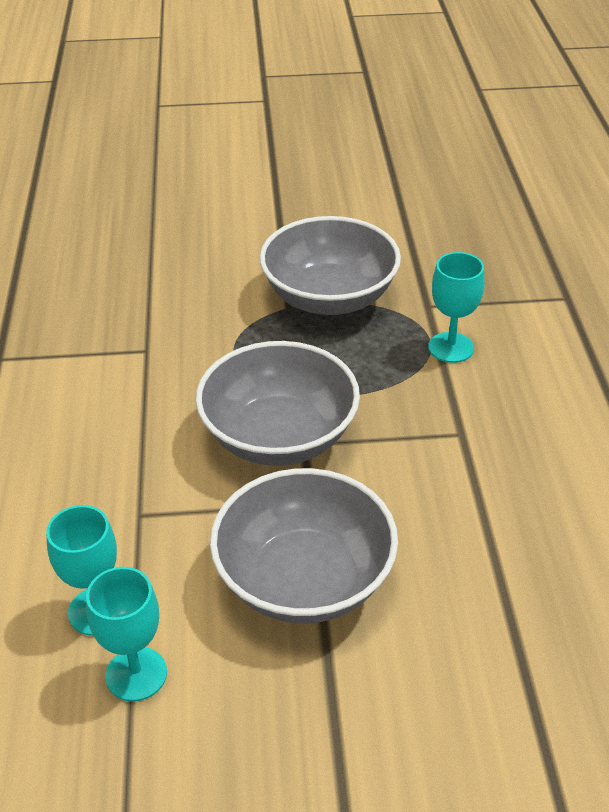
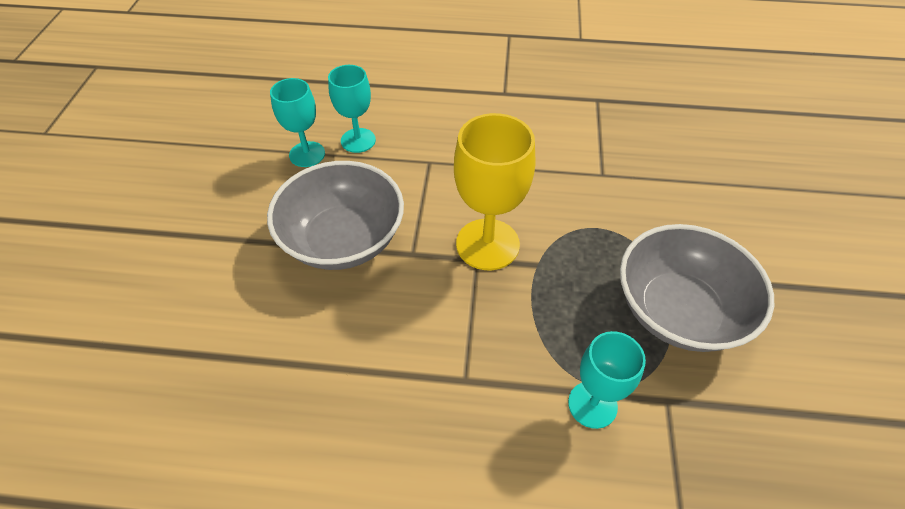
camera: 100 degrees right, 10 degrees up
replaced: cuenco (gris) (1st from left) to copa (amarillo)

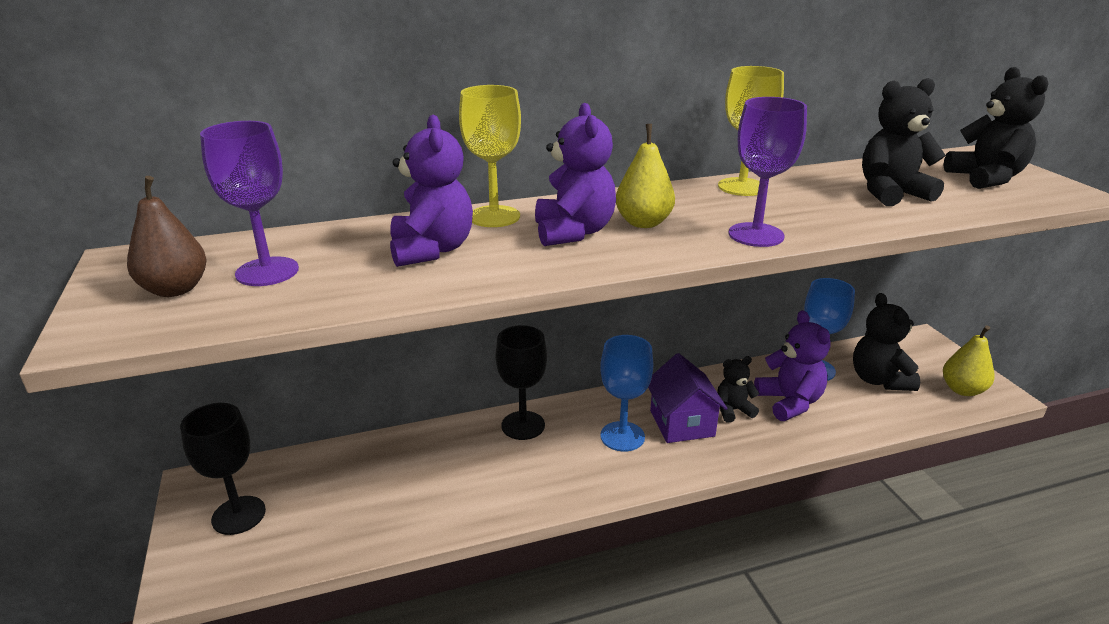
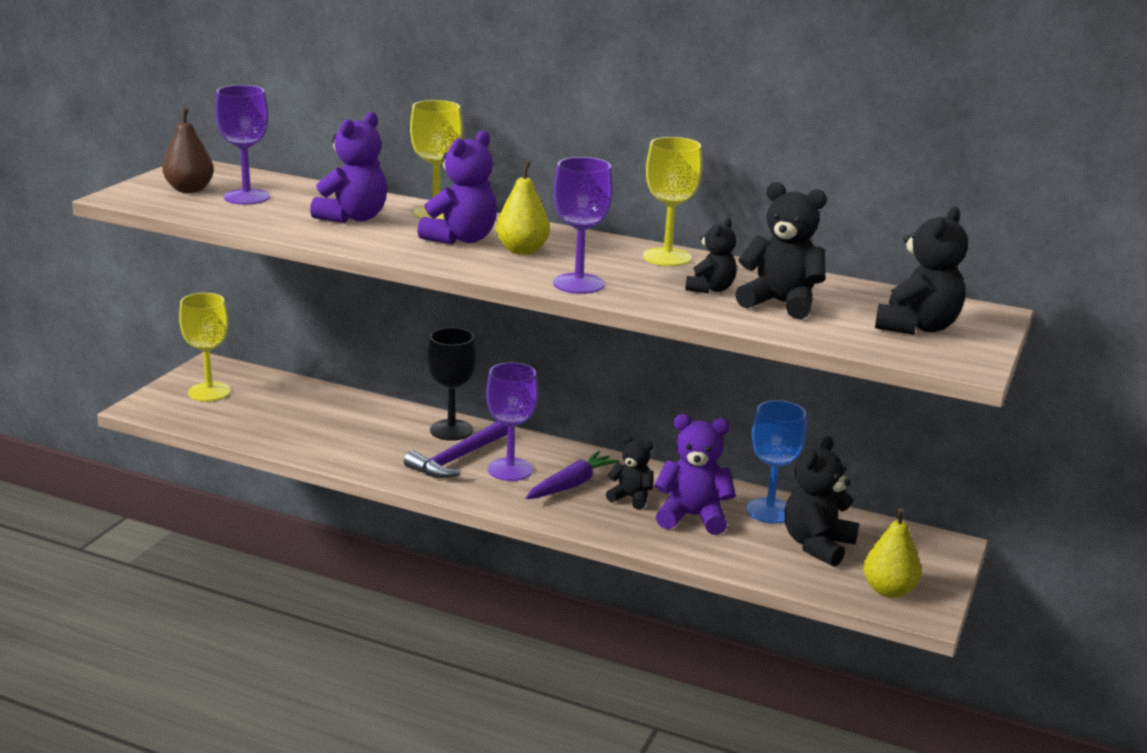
camera: 40 degrees right, 5 degrees down
added: martillo (morado); osito (negro) (2nd from left)
replaced: casa (morado) to zanahoria (morado)
recoloured: copa (negro) (1st from left) to copa (amarillo) (1st from left); copa (azul) (1st from left) to copa (morado) (2nd from left)
turned: osito (morado) (3rd from left) 105 degrees counterclockwise

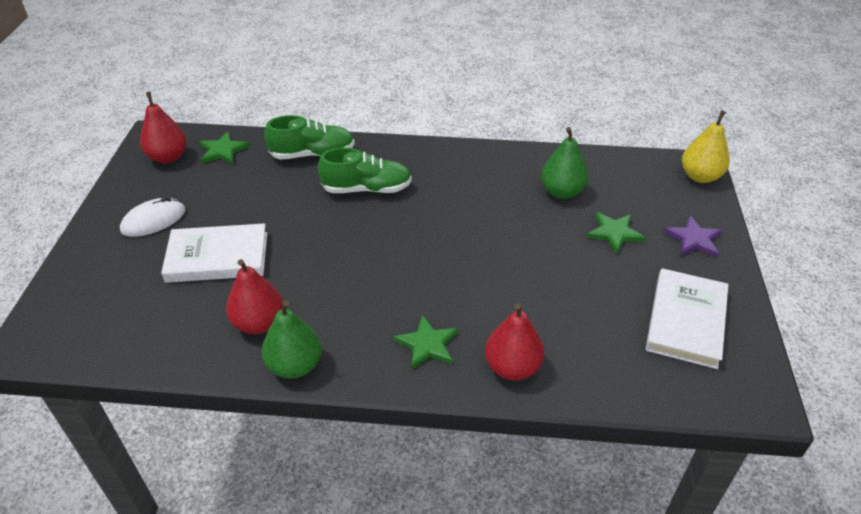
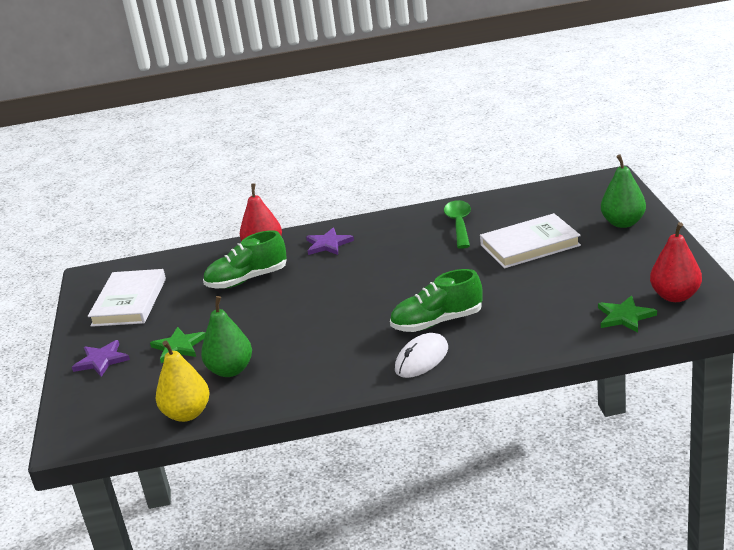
camera: 170 degrees right, 15 degrees down
moved: ratón (blanco); pera (verde) (1st from left in the first image) to pera (verde) (2nd from left); zapato (verde) (1st from left); pera (amarillo)
replaced: pera (rojo) (2nd from left) to cuchara (verde)
recoloured: estrella (verde) (2nd from left) to estrella (morado) (2nd from left)

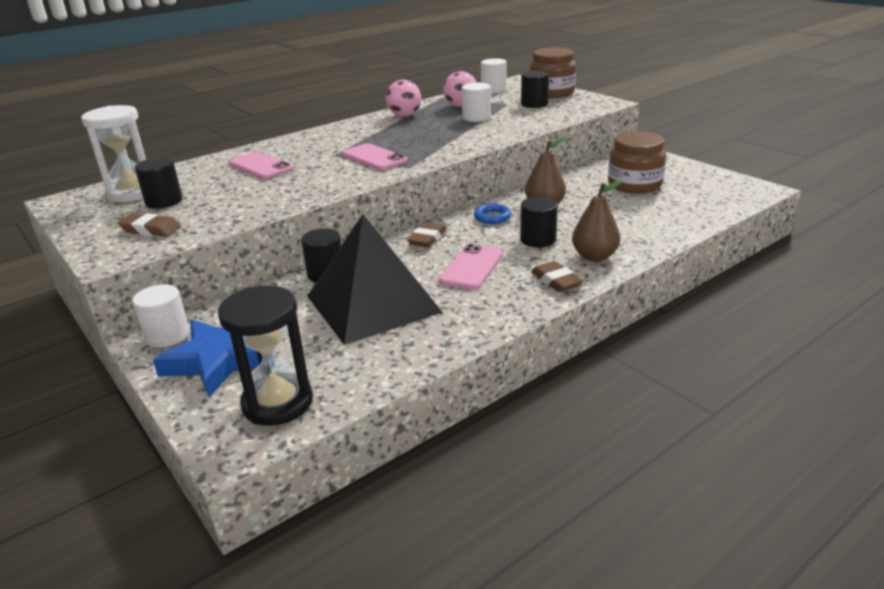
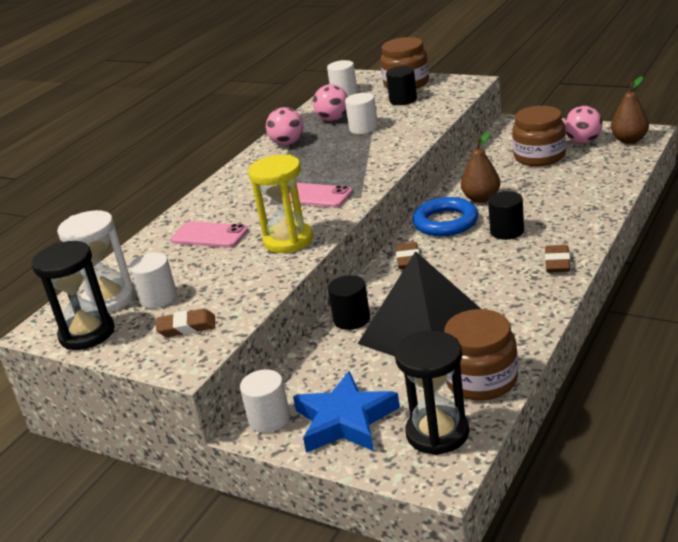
camera: 20 degrees left, 0 degrees up
removed: móvil (rosa) (3rd from left)
added: reloj de arena (negro) (1st from left); reloj de arena (amarillo); tarro (marrón) (2nd from left); pelota (rosa) (3rd from left)
moved: pera (marrón) (2nd from left)
recoloured: cilindro (negro) (1st from left) to cilindro (blanco) (1st from left)
turned: goma de borrar (marrón) (3rd from left) 60 degrees clockwise
resized: anillo (azul) x1.80

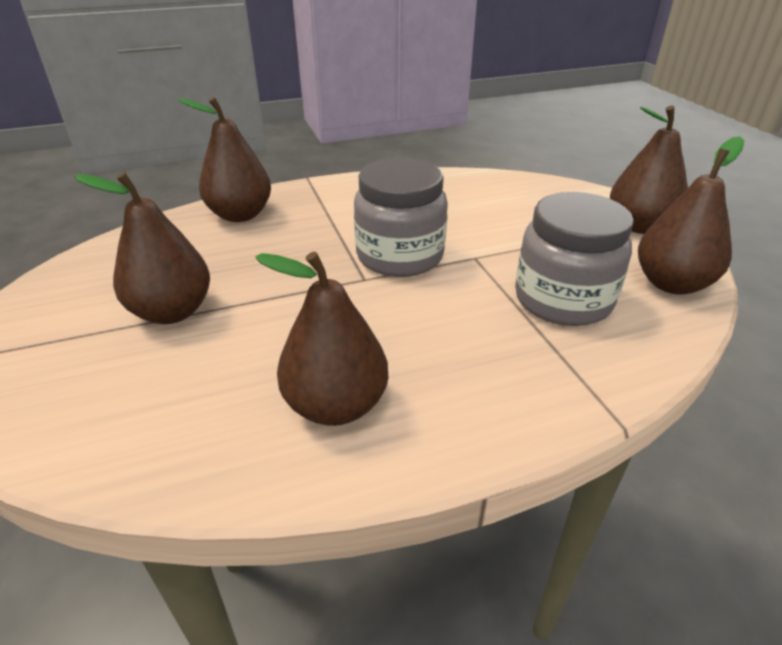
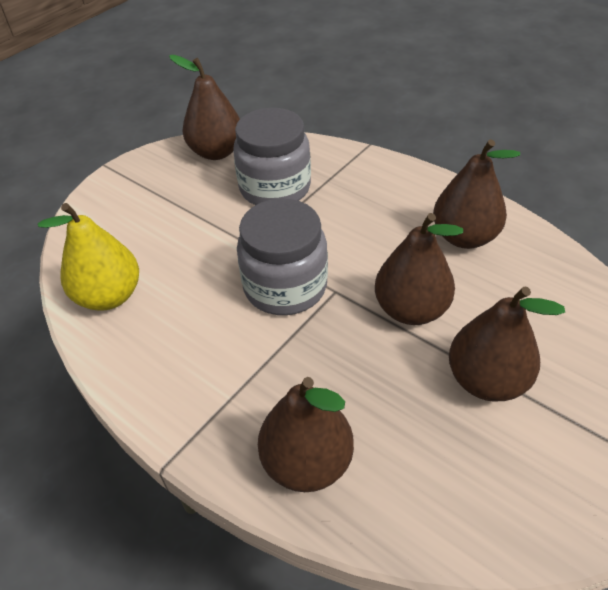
camera: 120 degrees left, 10 degrees up
added: pera (amarillo)
moved: pera (marrón) (4th from left in the first image) to pera (marrón) (3rd from left)

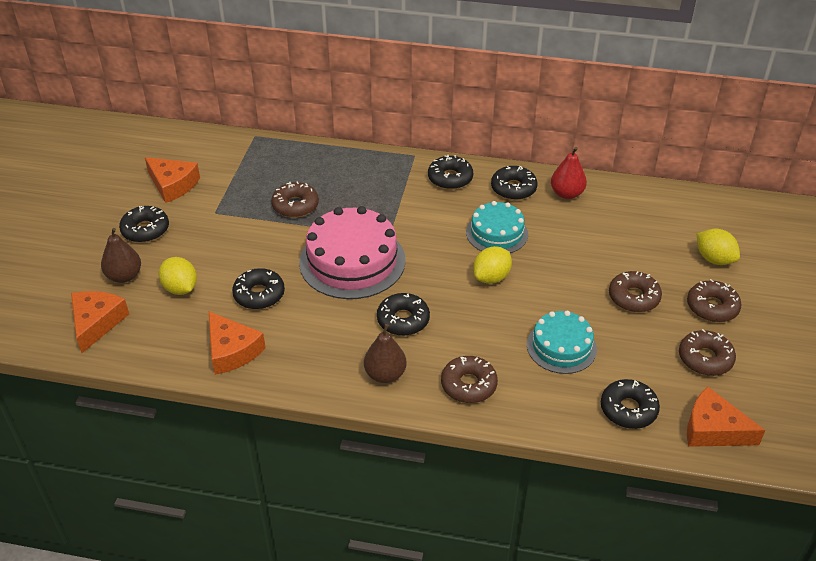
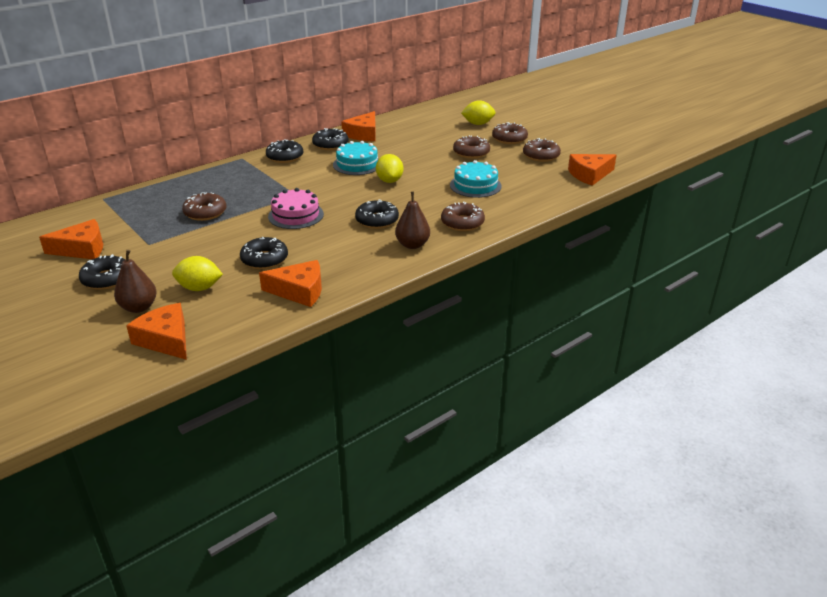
camera: 50 degrees left, 10 degrees down
removed: rosquilla (negro) (6th from left)
replaced: pera (rojo) to queso (naranja) (4th from left)
resized: tarta (rosa) x0.60

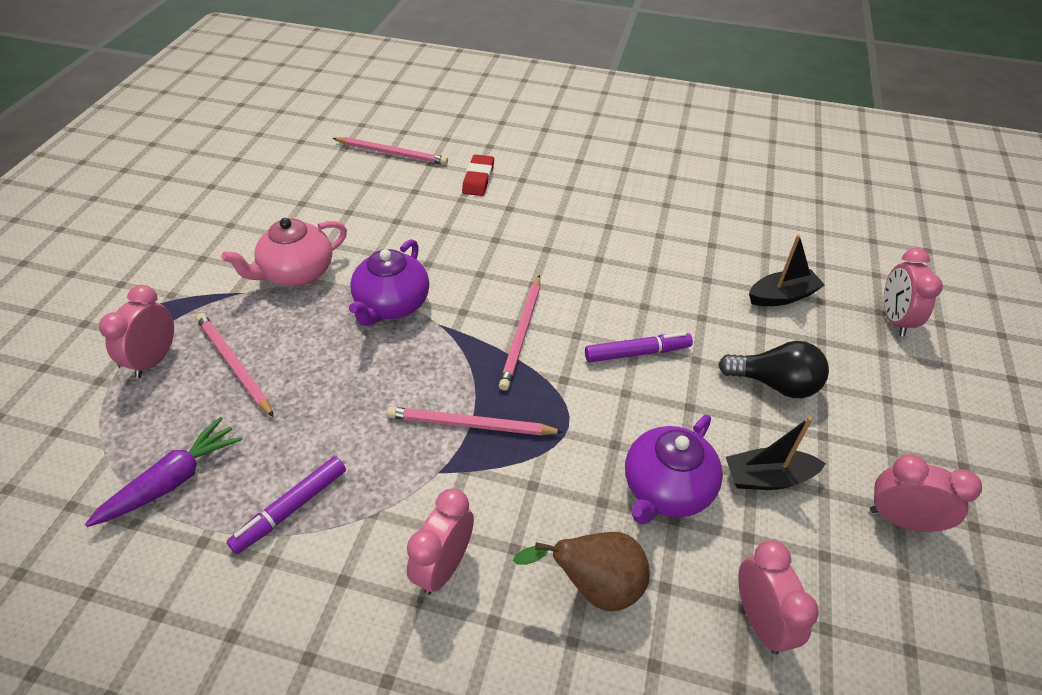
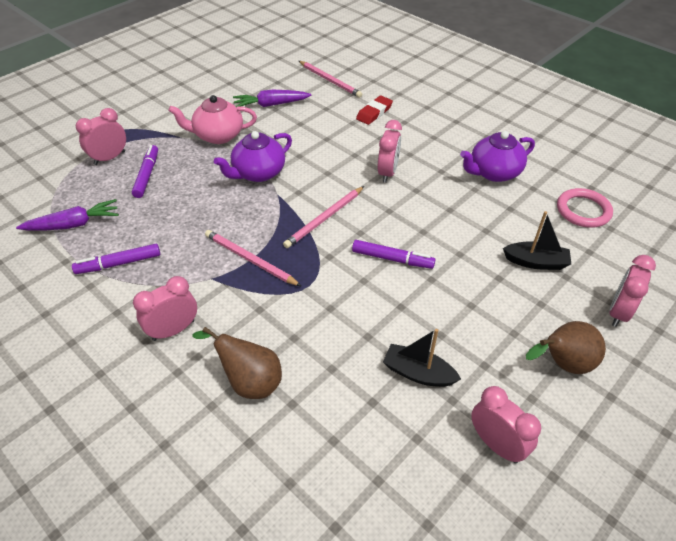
camera: 30 degrees right, 0 degrees up
removed: bombilla (negro)
added: zanahoria (morado) (2nd from left); pera (marrón) (2nd from left); anillo (rosa)
moved: tetera (morado) (2nd from left); despertador (rosa) (3rd from left)
replaced: lápiz (rosa) (1st from left) to rotulador (morado) (2nd from left)

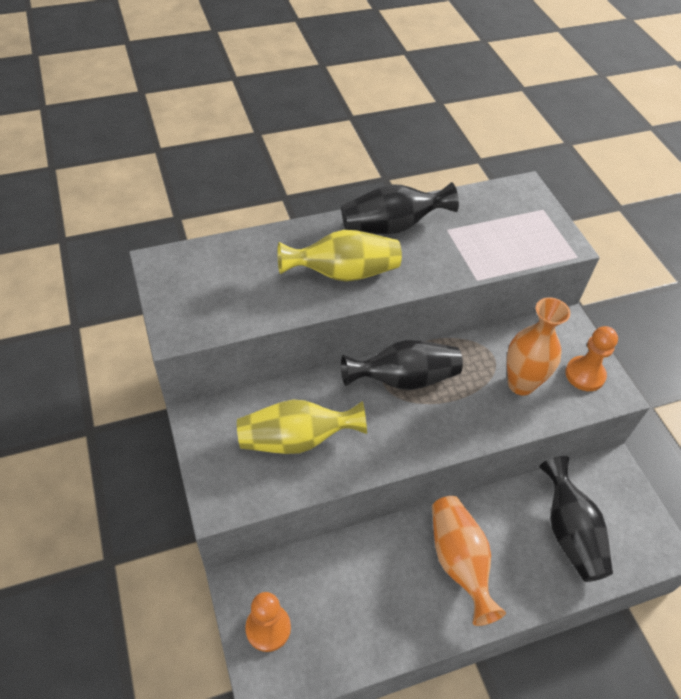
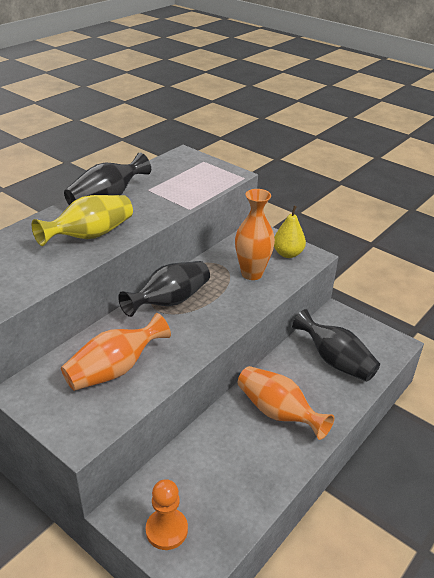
camera: 30 degrees left, 15 degrees down
replaced: peón (naranja) (2nd from left) to pera (amarillo)
recoloured: florero (amarillo) (1st from left) to florero (naranja) (1st from left)

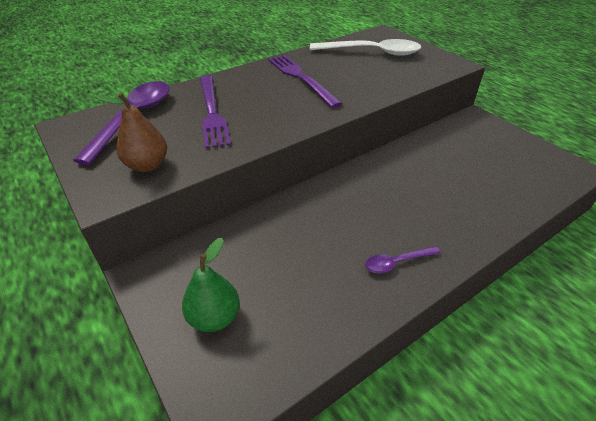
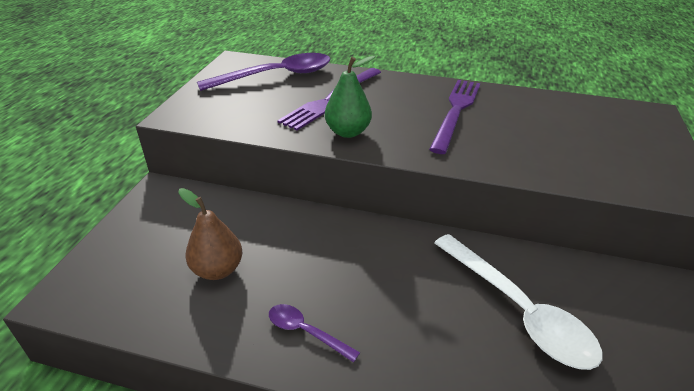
camera: 50 degrees right, 5 degrees down
moved: pera (marrón); pera (verde); cuchara (blanco)

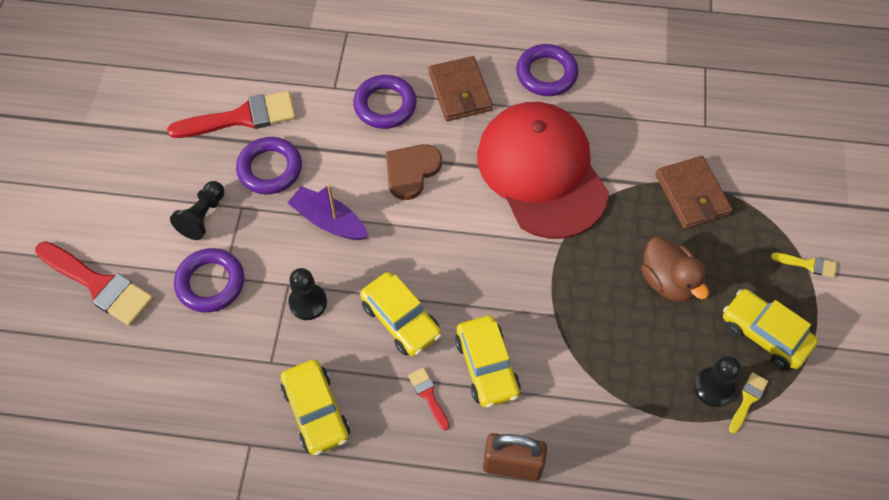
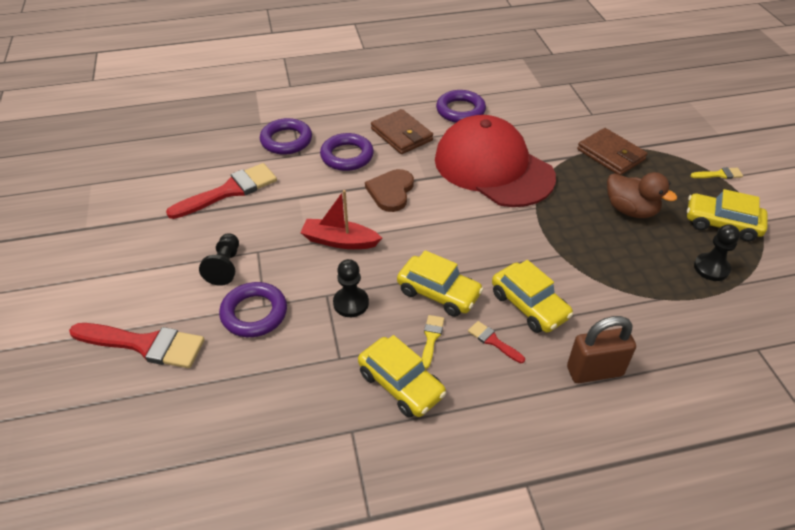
camera: 20 degrees left, 15 degrees down
moved: anillo (morado) (2nd from left); pincel (amarillo) (1st from left)
recoloured: barco (morado) to barco (rojo)

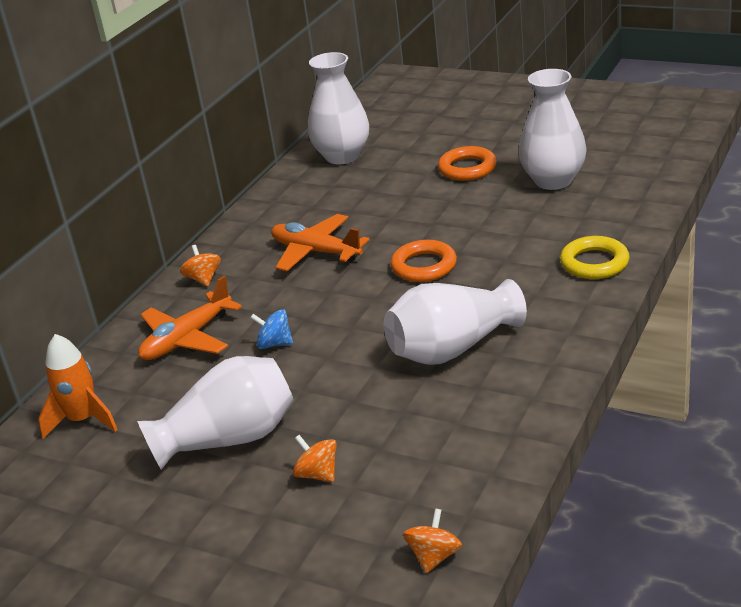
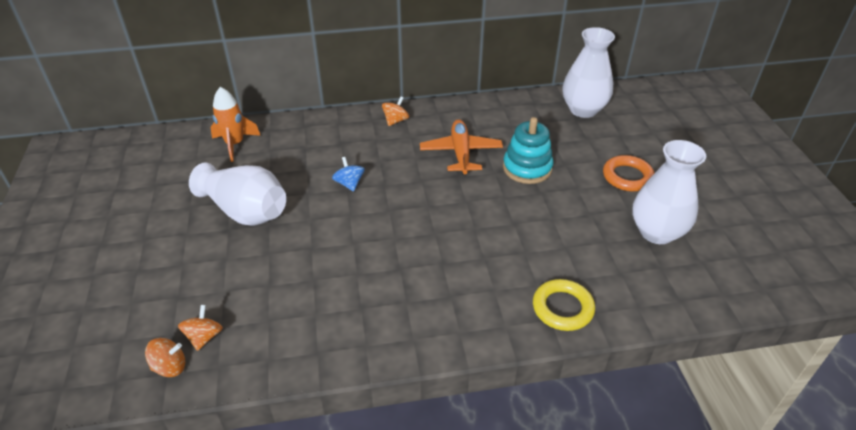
camera: 50 degrees right, 10 degrees up
removed: avión (naranja) (1st from left); florero (blanco) (3rd from left); anillo (naranja) (1st from left)
added: juguete apilable (turquesa)
moved: peonza (naranja) (2nd from left)

